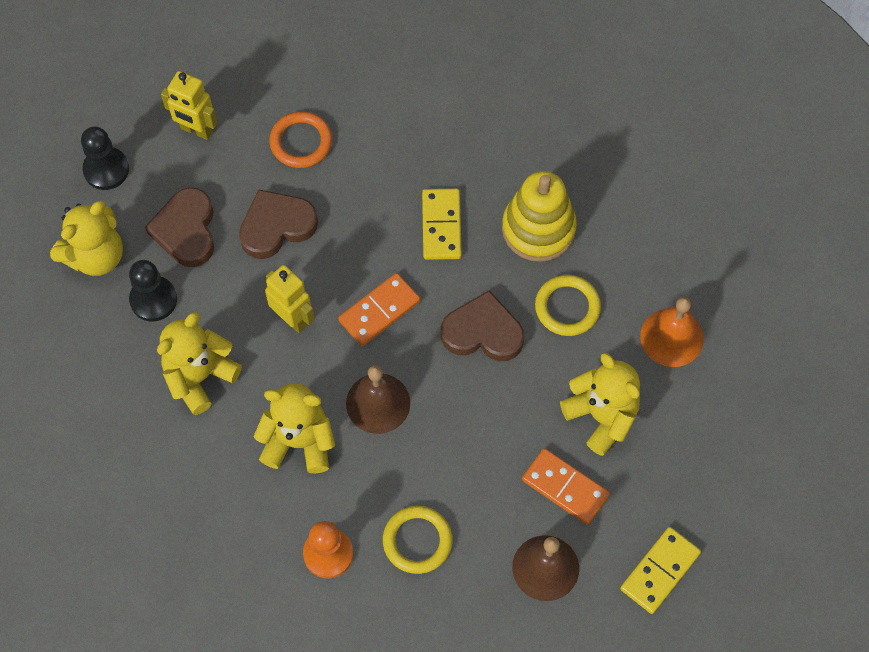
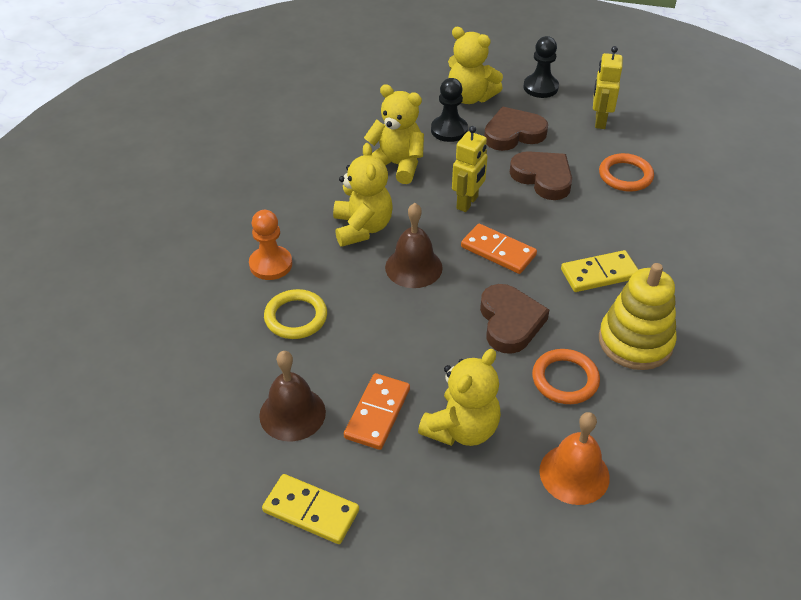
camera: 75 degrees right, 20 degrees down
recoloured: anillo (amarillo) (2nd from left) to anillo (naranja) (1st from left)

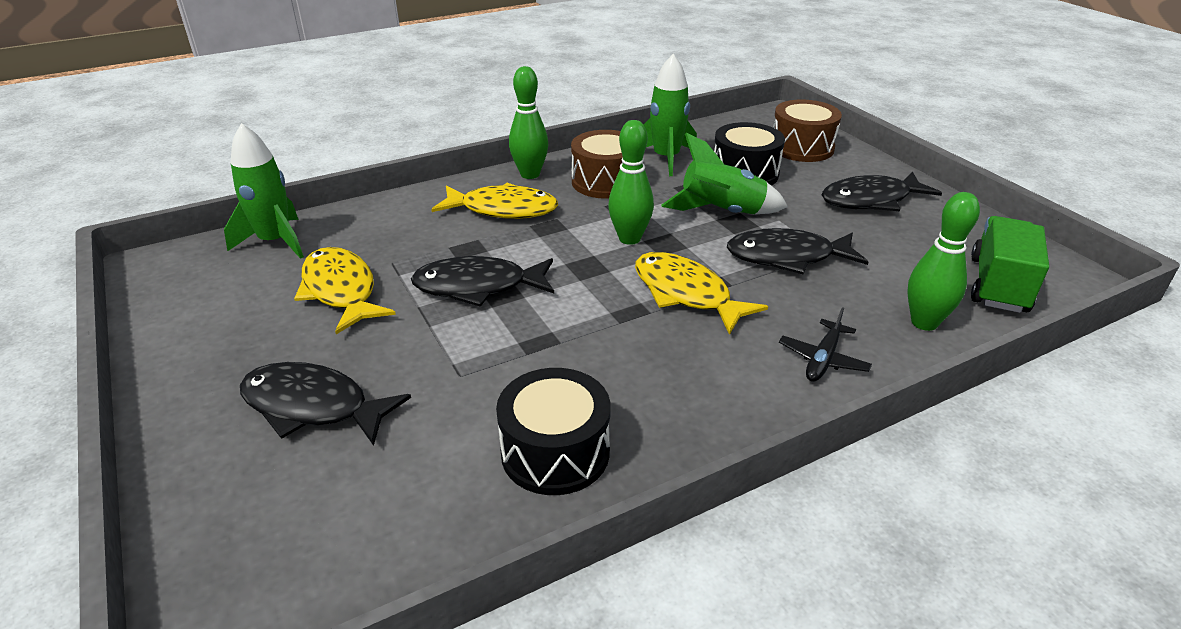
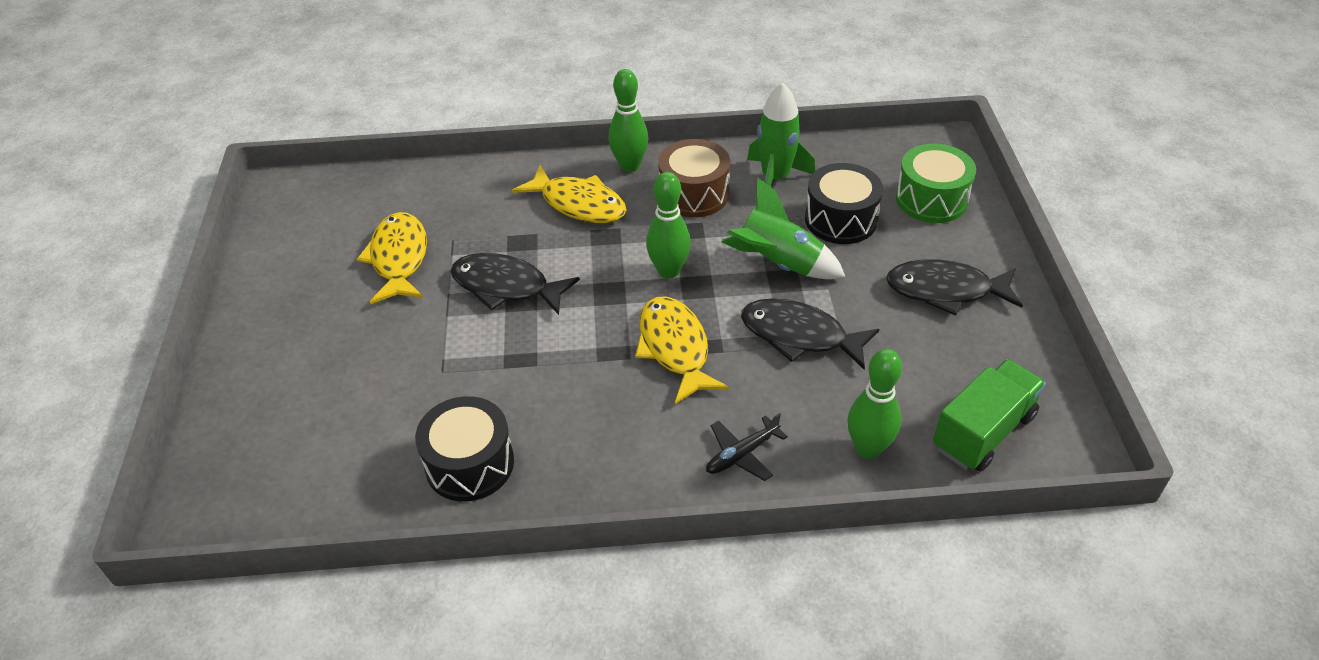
camera: 25 degrees right, 10 degrees up
removed: cohete (verde) (1st from left); pez (negro) (1st from left)
recoloured: tambor (marrón) (2nd from left) to tambor (verde)

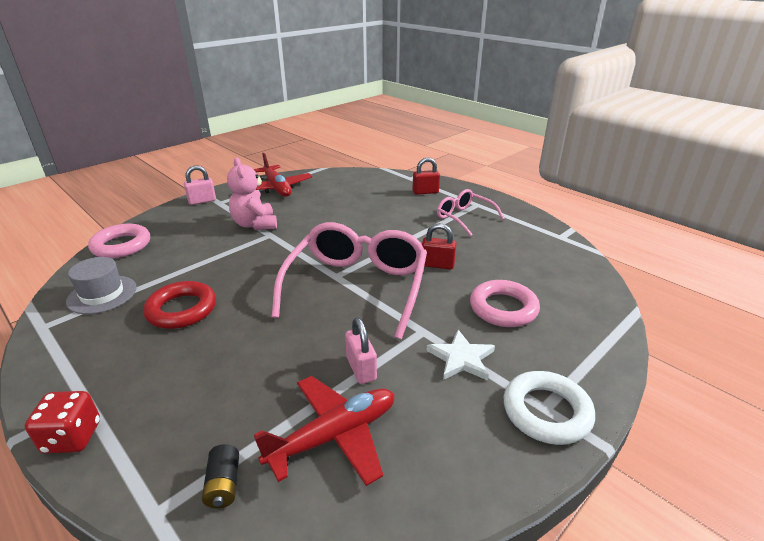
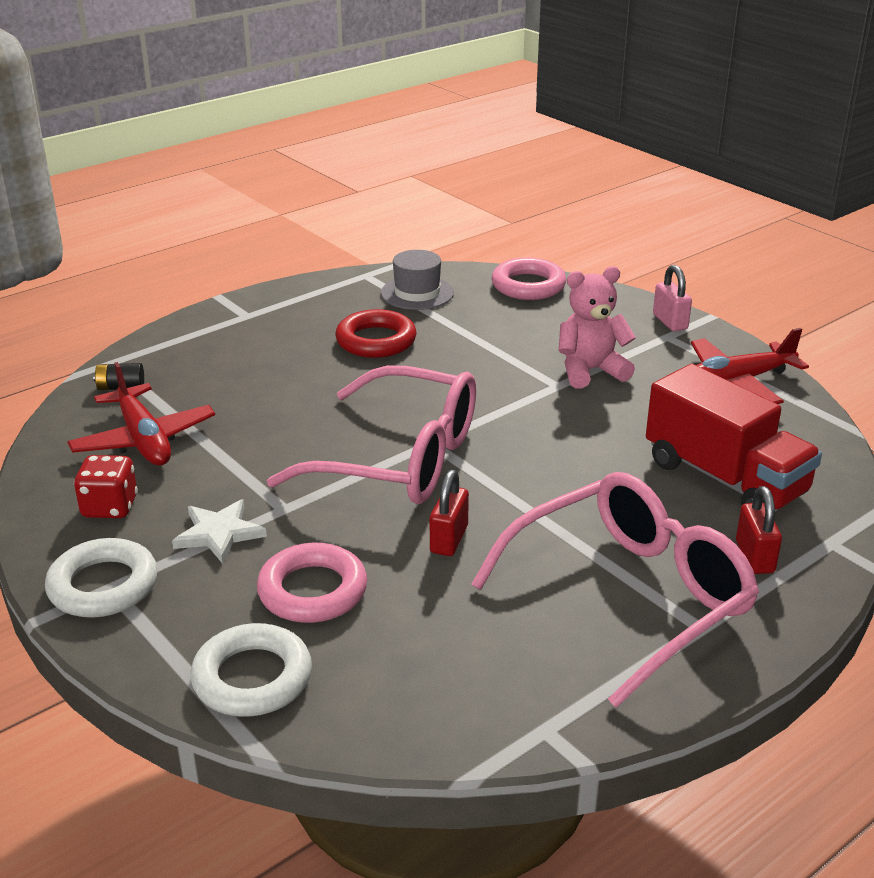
camera: 95 degrees right, 0 degrees up
removed: candado (rosa) (2nd from left)
added: anillo (blanco) (2nd from left); camión (rojo)
moved: dado (rojo)
resized: gafas (rosa) (2nd from left) x1.88

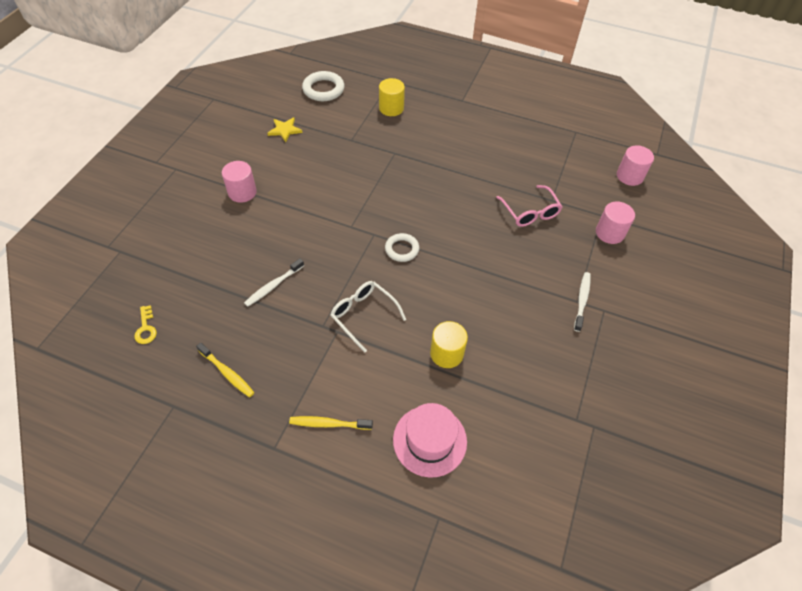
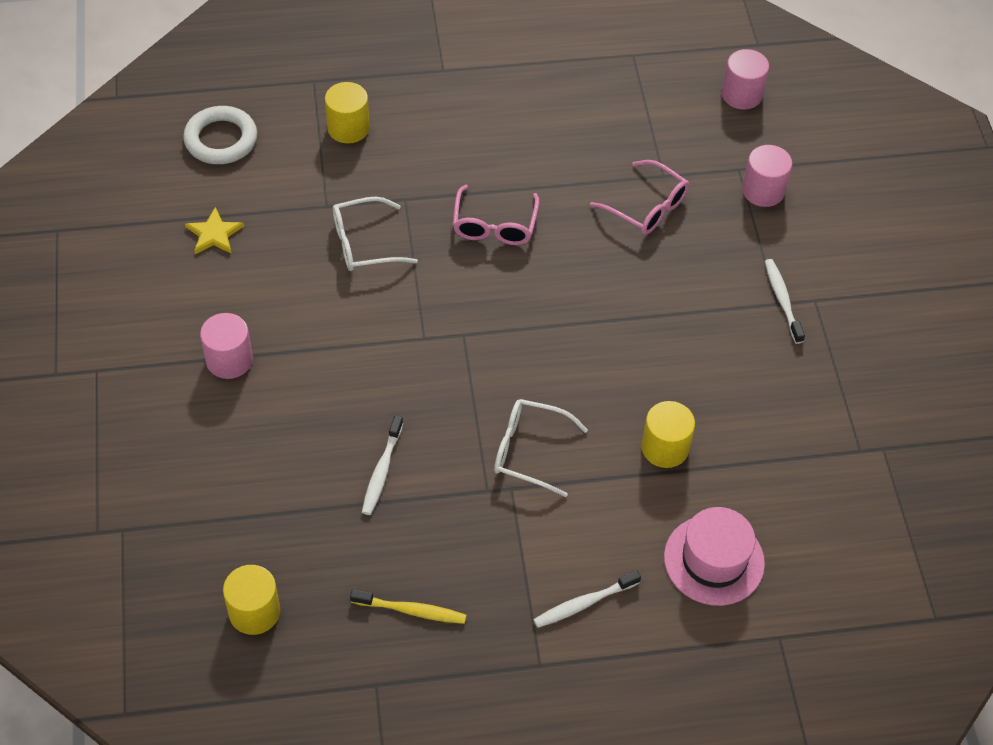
camera: 30 degrees left, 0 degrees up
removed: anillo (blanco) (2nd from left)
added: gafas (blanco) (1st from left); gafas (rosa) (1st from left)
replaced: llave (amarillo) to cilindro (amarillo) (1st from left)
recoloured: cepillo de dientes (amarillo) (2nd from left) to cepillo de dientes (blanco) (2nd from left)

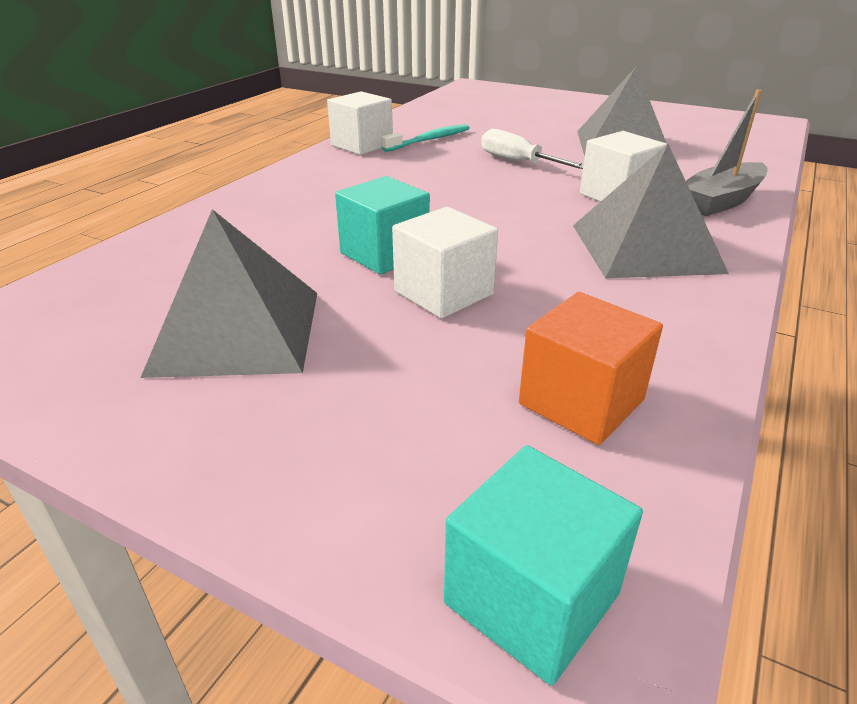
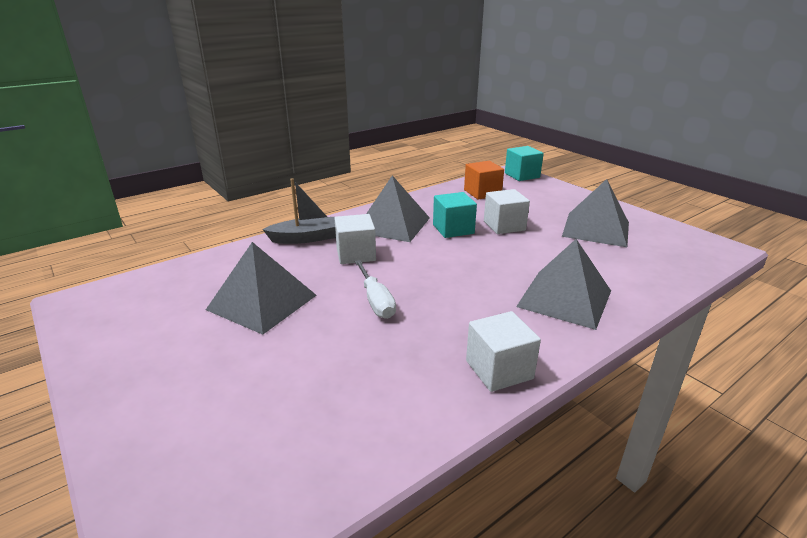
camera: 155 degrees left, 5 degrees down
removed: cepillo de dientes (turquesa)
added: pirámide (gris) (3rd from left)
moved: cubo (turquesa) (1st from left)

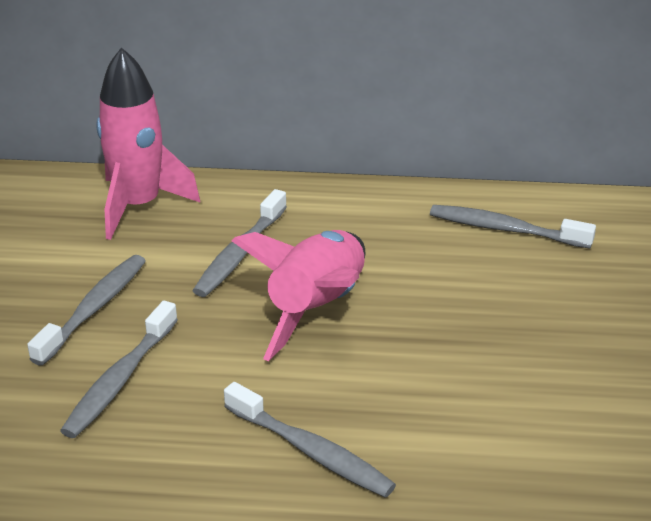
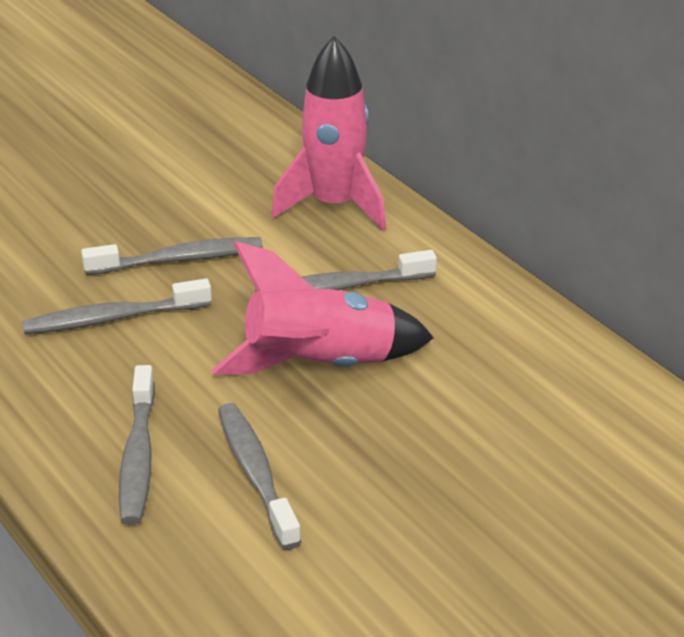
camera: 50 degrees right, 0 degrees up
moved: cepillo de dientes (gris) (5th from left in the first image) to cepillo de dientes (gris) (4th from left)

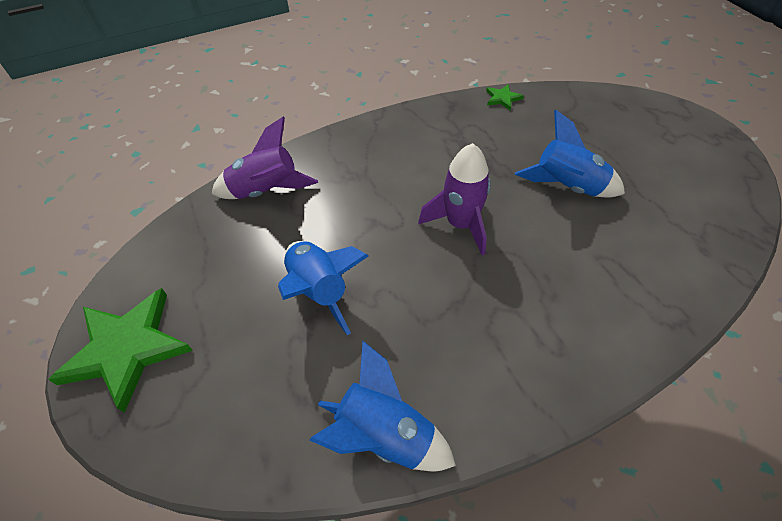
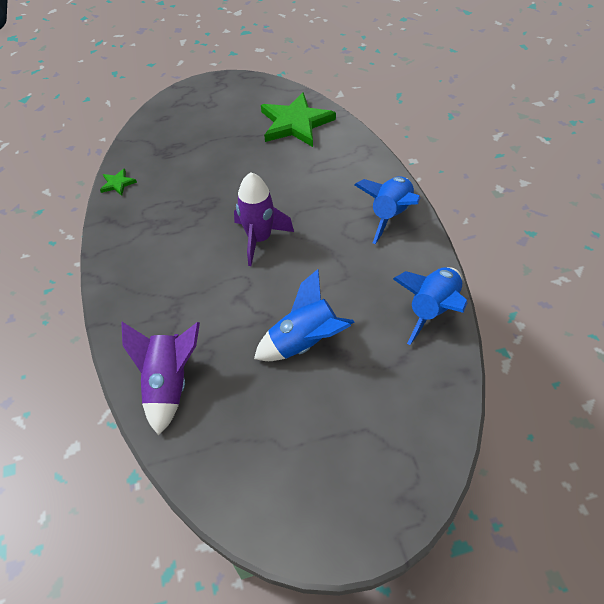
camera: 80 degrees left, 0 degrees up
moved: estrella (verde) (1st from left in the first image) to estrella (verde) (2nd from left); cohete (azul) (3rd from left in the first image) to cohete (azul) (2nd from left)

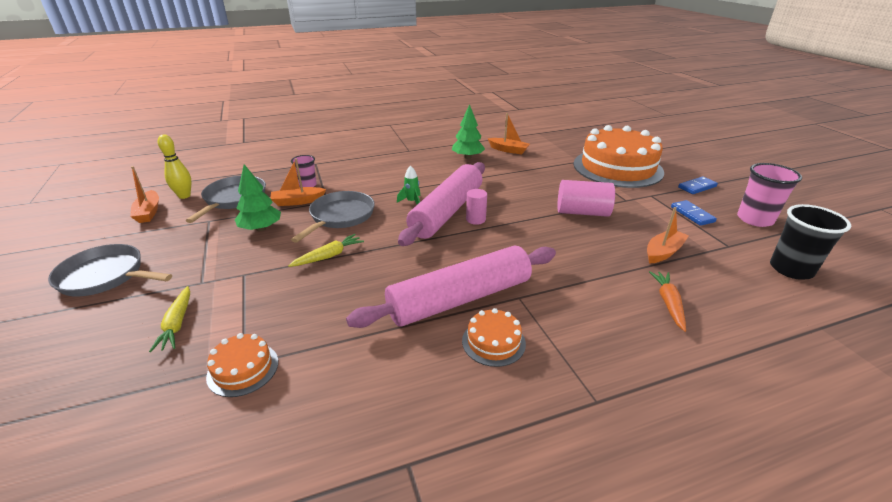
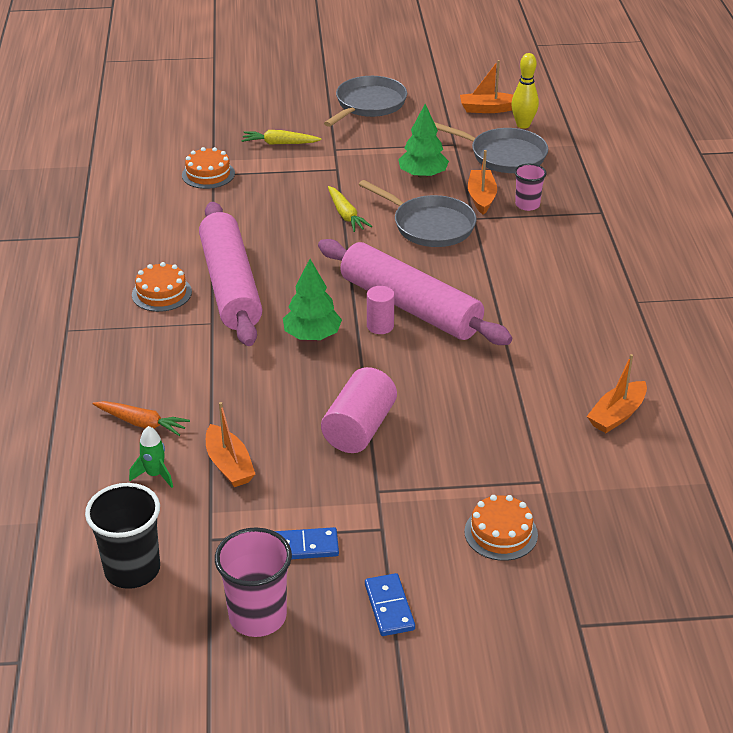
camera: 105 degrees right, 5 degrees up
moved: cohete (verde); árbol (verde) (2nd from left in the first image) to árbol (verde) (1st from left)
resized: tarta (naranja) (3rd from left) x0.42

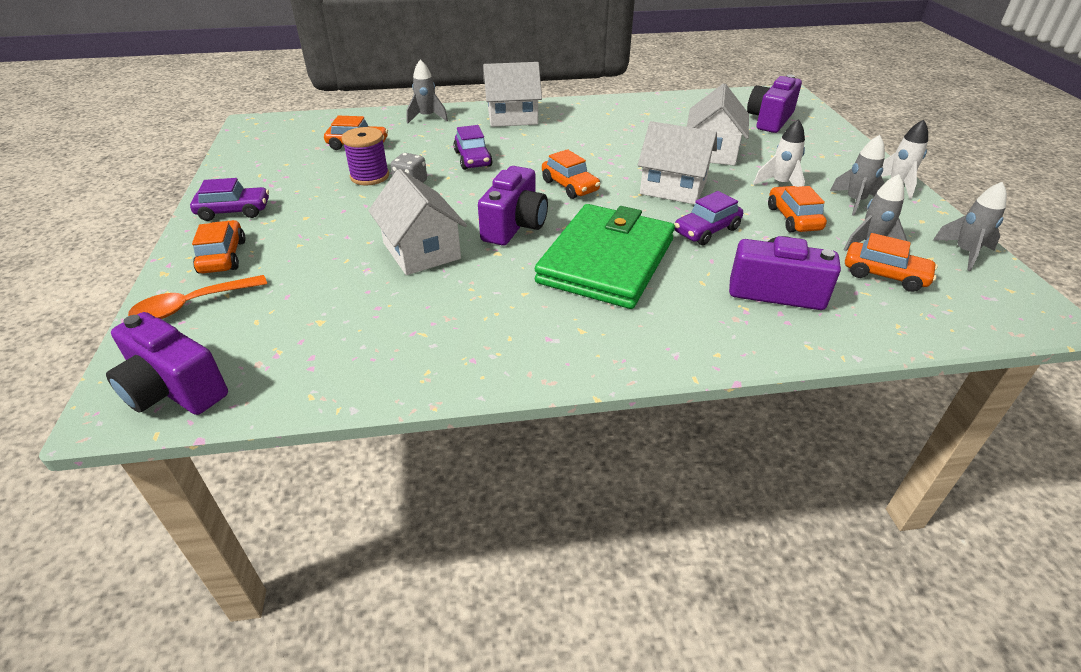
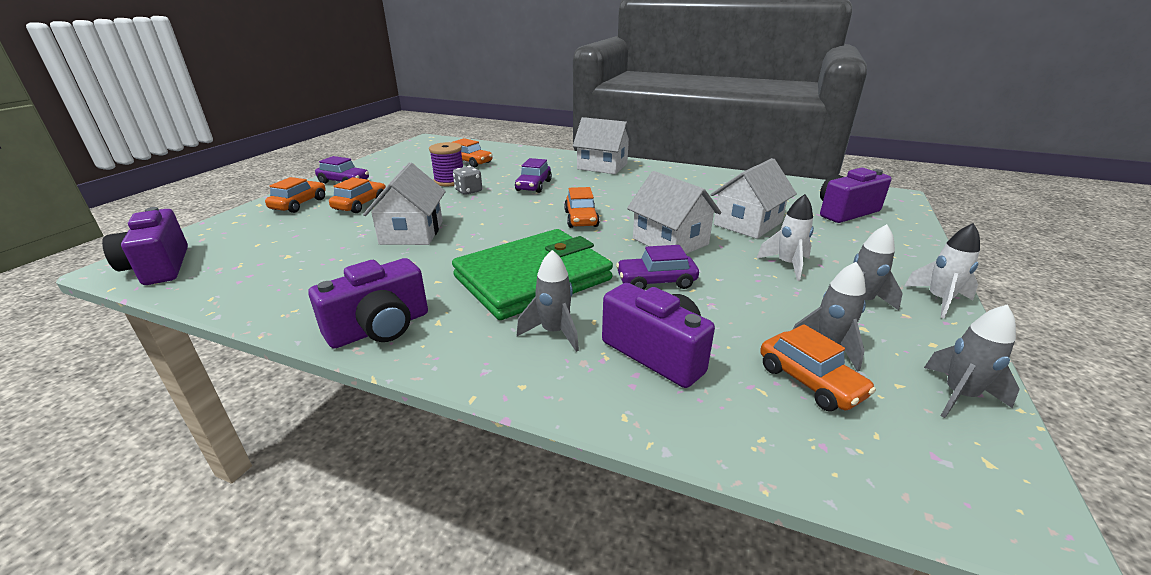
camera: 30 degrees right, 10 degrees down
removed: cuchara (naranja)
moved: cohete (gris) (1st from left); cámara (morado) (2nd from left); coche (naranja) (4th from left in the first image) to coche (naranja) (2nd from left)

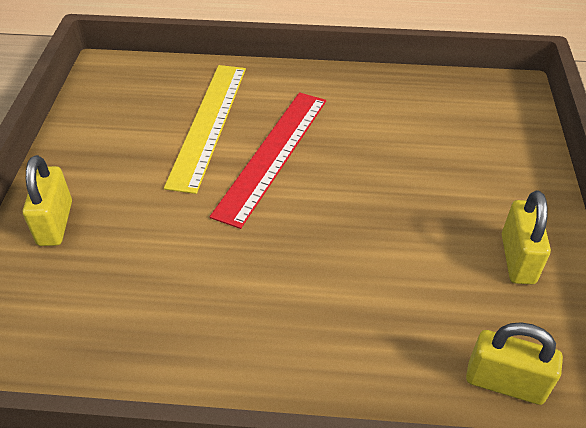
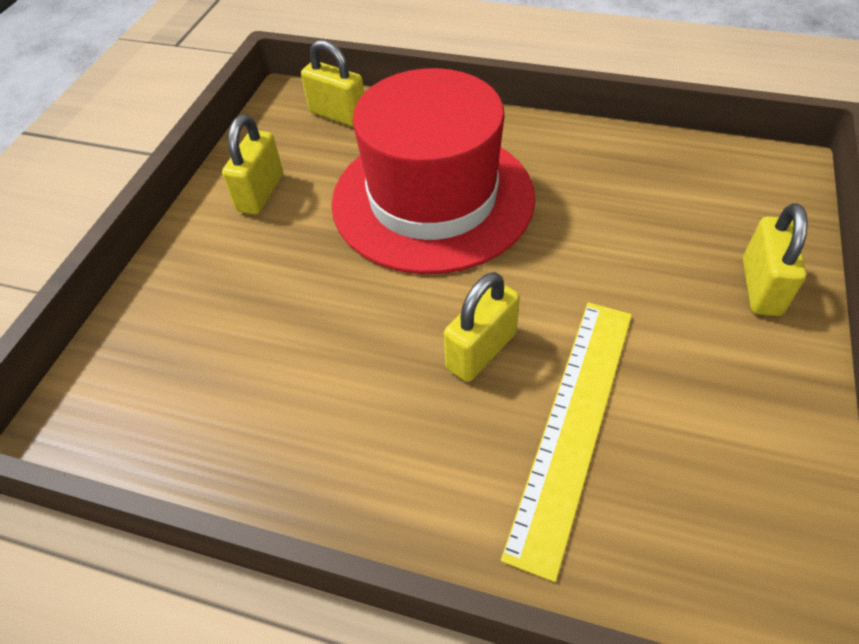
camera: 165 degrees left, 5 degrees up
added: sombrero (rojo)
replaced: regla (rojo) to candado (amarillo) (3rd from left)

